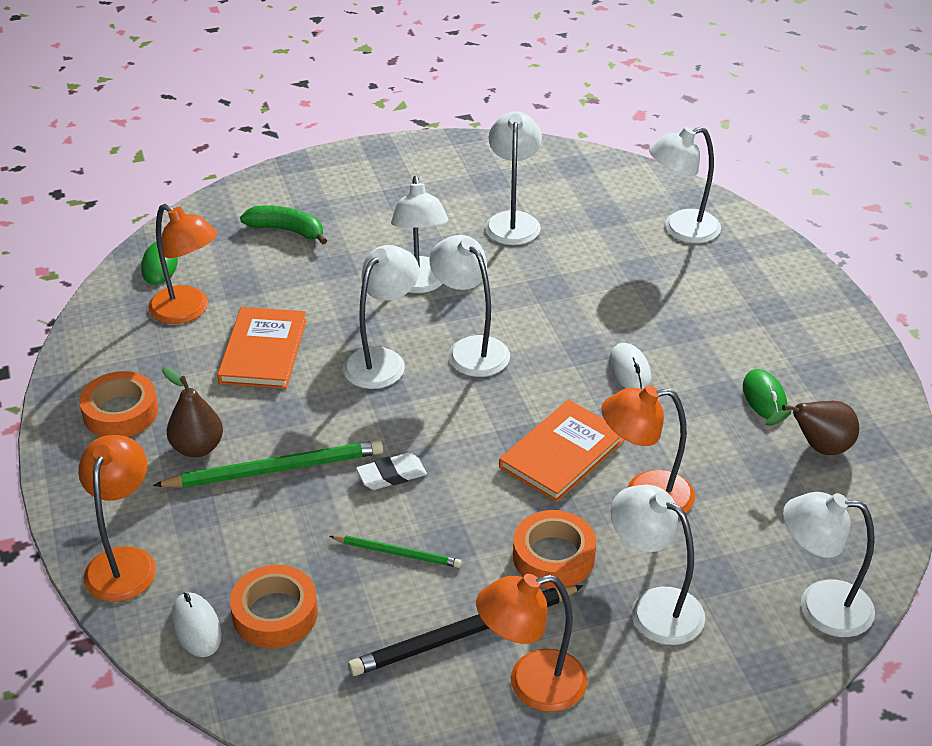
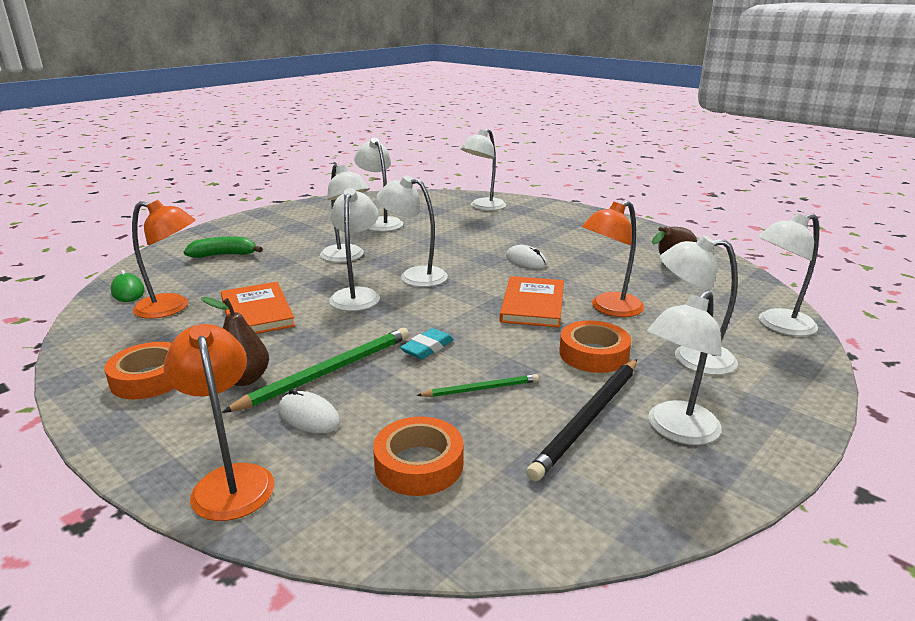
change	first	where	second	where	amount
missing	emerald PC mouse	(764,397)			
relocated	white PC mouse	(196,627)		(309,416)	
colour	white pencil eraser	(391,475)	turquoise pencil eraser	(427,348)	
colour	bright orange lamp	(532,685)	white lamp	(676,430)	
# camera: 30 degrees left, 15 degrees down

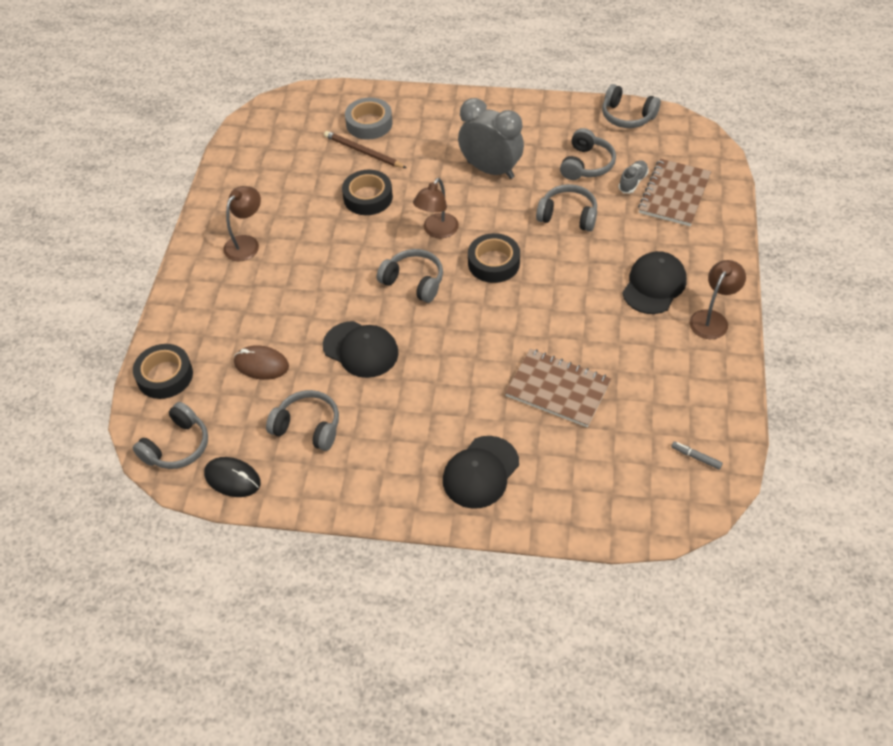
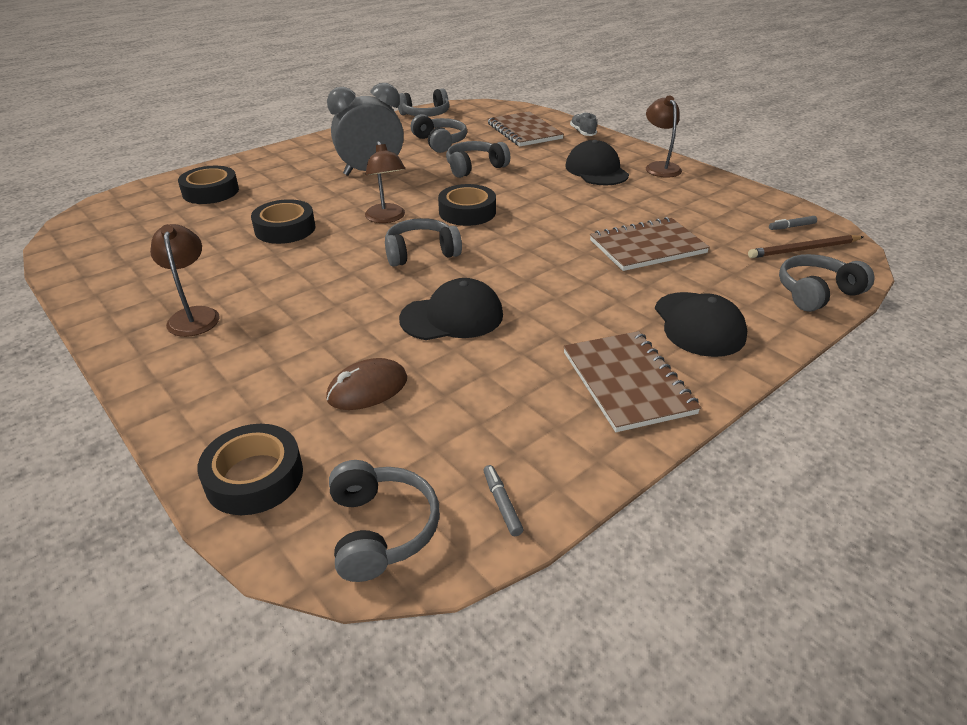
change	first	where	second	where	amount
appeared			russet notepad	(627,382)	
relocated	gray over-ear headphones	(308,427)		(816,293)	
relocated	russet wooden pencil	(363,152)		(803,249)	
relocated	gray lace-up shoe	(633,182)		(582,132)	
exchanged	jet-black PC mouse	(232,479)	gray marker pen	(502,504)	
colour	gray tape	(369,123)	jet-black tape	(210,192)	
# camera: 50 degrees left, 15 degrees down

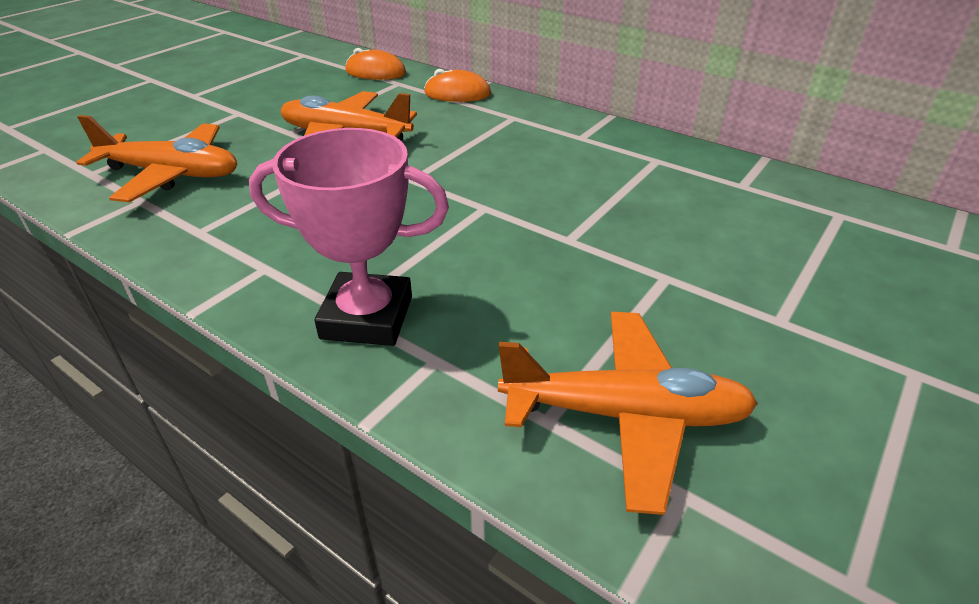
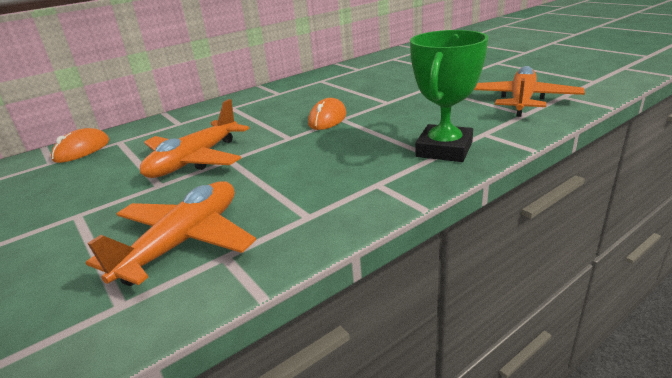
change	first	where	second	where	amount
relocated	bright orange PC mouse	(457,94)		(327,119)	
colour	rosy award cup	(367,317)	emerald award cup	(444,149)	
# camera: 70 degrees left, 10 degrees down

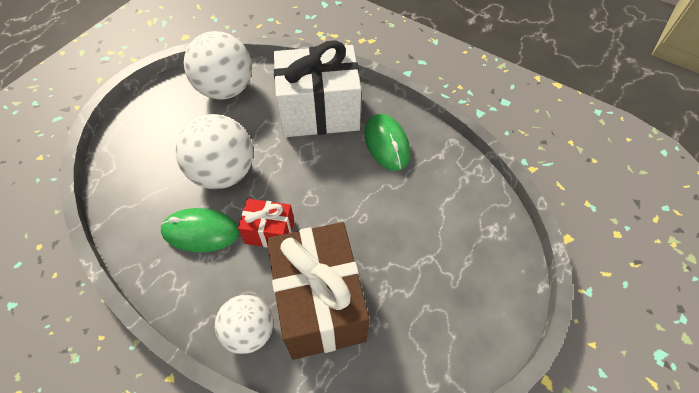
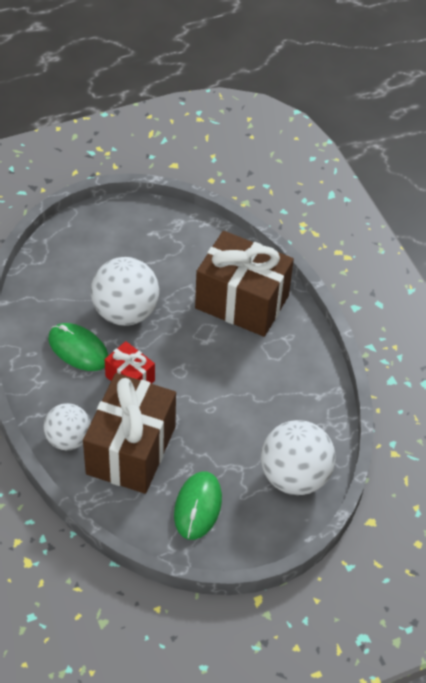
change	first	where	second	where	amount
relocated	white ball	(226,89)		(294,476)	
relocated	emerald PC mouse	(386,144)		(198,507)	
colour	white wrapped gift	(319,112)	russet wrapped gift	(242,302)	
# camera: 30 degrees right, 5 degrees down

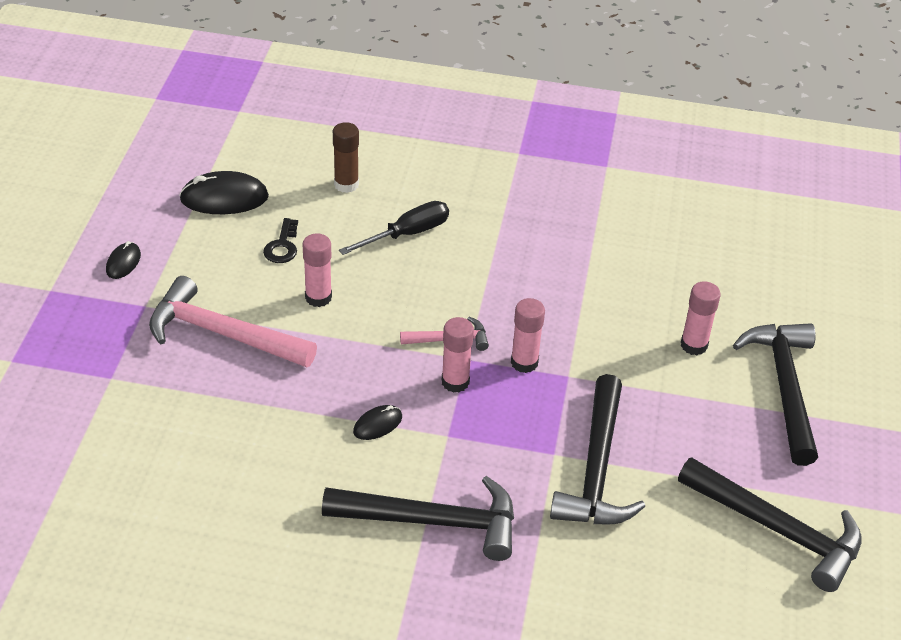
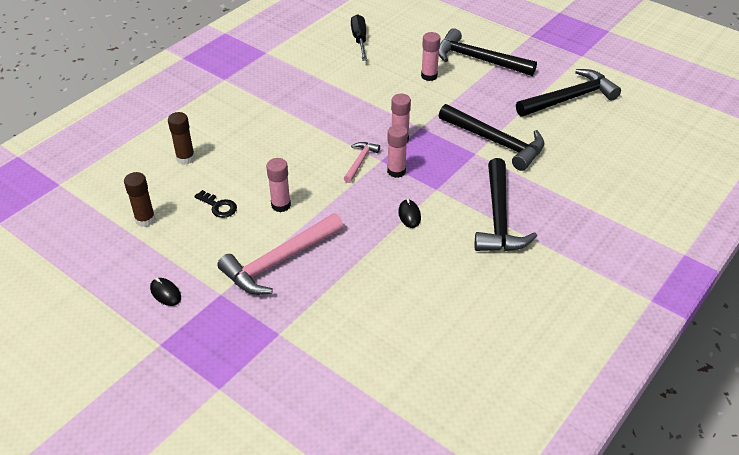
change	first	where	second	where	amount
relocated	jet-black screwdriver	(407,234)		(359,40)	
exchanged	jet-black PC mouse	(224,198)	russet glue	(145,220)	
spun	jet-black claw hammer	(433,521)		(499,217)	150 degrees clockwise
# camera: 60 degrees left, 0 degrees up

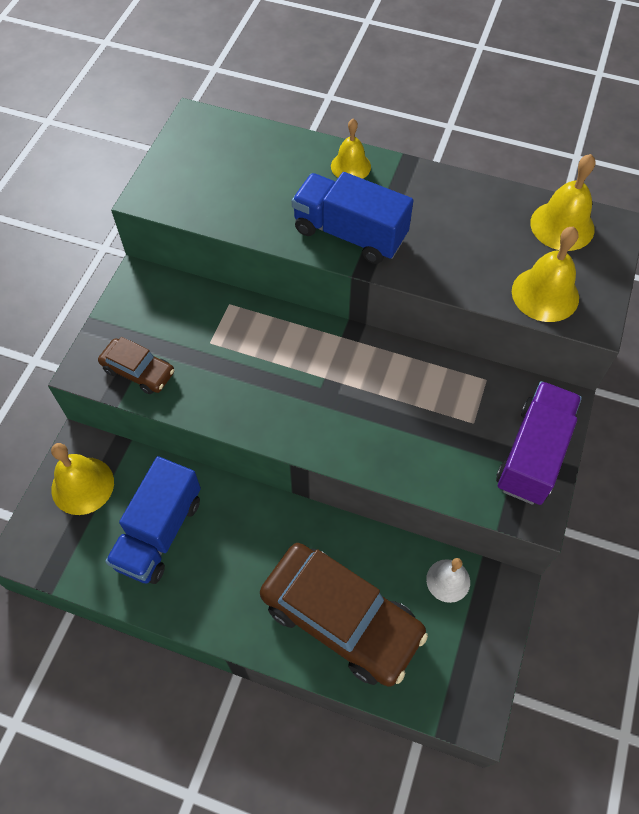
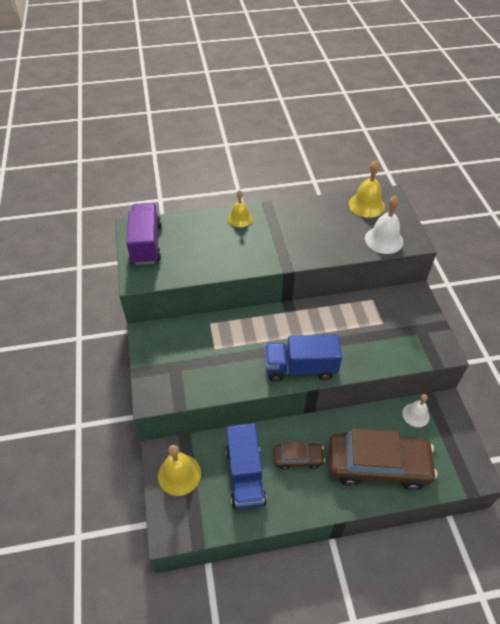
change	first	where	second	where	amount
relocated	russet car	(138,371)		(298,458)	
relocated	cobalt toy truck	(350,234)		(300,368)	
relocated	violet toy truck	(533,454)		(146,244)	
colour	golden hand bell	(545,294)	white hand bell	(384,240)	
# camera: 30 degrees left, 10 degrees down

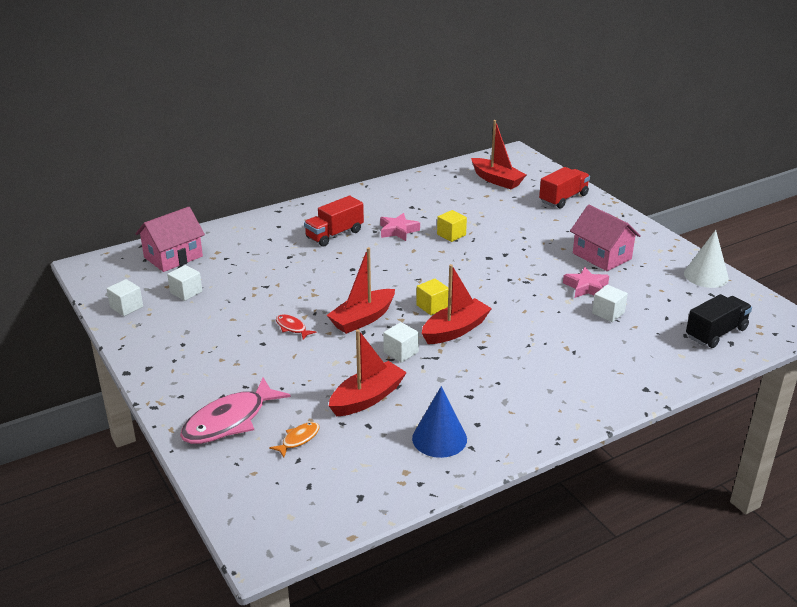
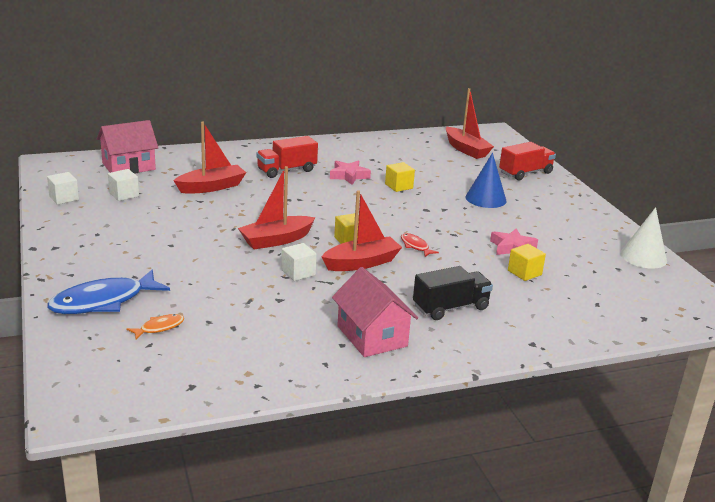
change	first	where	second	where	amount
relocated	red fish figure	(292,328)		(415,246)	
relocated	red toy boat	(367,398)		(211,187)	
relocated	cobalt cone	(439,438)		(485,199)	
relocated	rosy toy house	(602,256)		(372,336)	
relocated	jet-black toy truck	(716,333)		(450,308)	
colour	rosy fish figure	(229,421)	cobalt fish figure	(103,302)	
colour	white cube	(608,313)	golden cube	(524,273)	
# camera: 10 degrees right, 5 degrees down

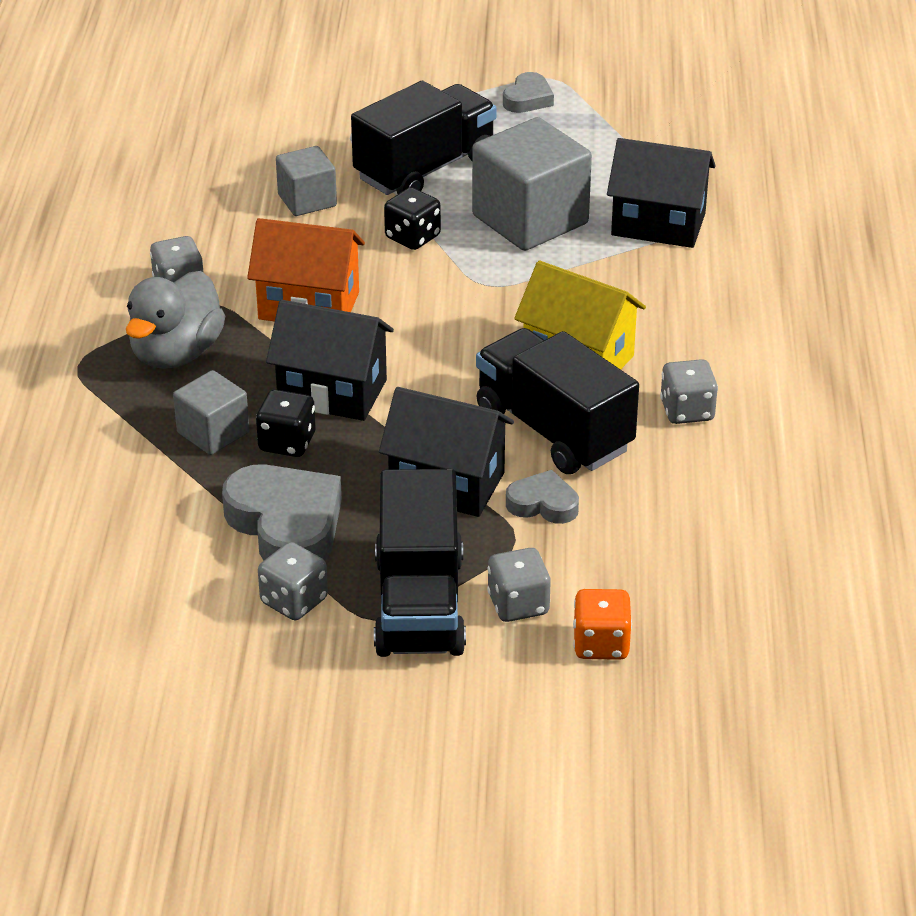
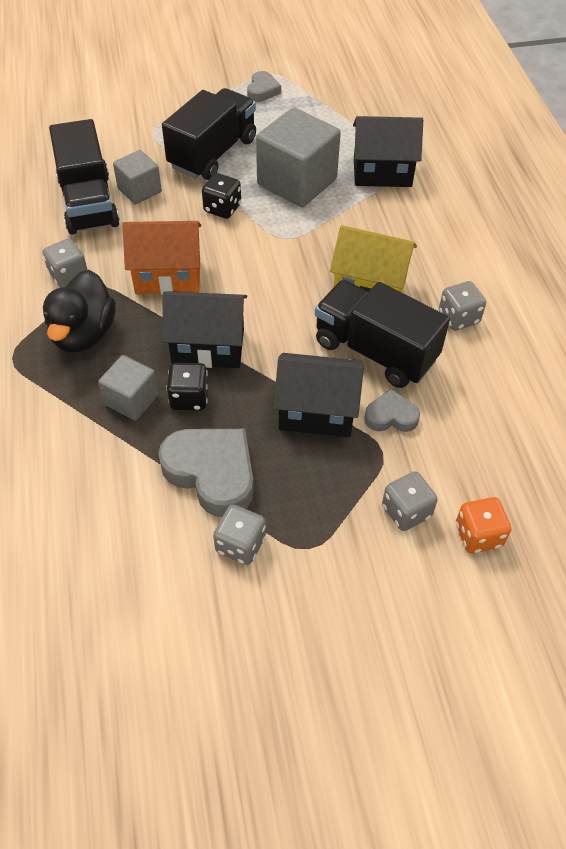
change	first	where	second	where	amount
relocated	jet-black toy truck	(420,605)		(89,203)	
colour	gray rubber duck	(176,353)	jet-black rubber duck	(84,334)	
# camera: 15 degrees left, 15 degrees up

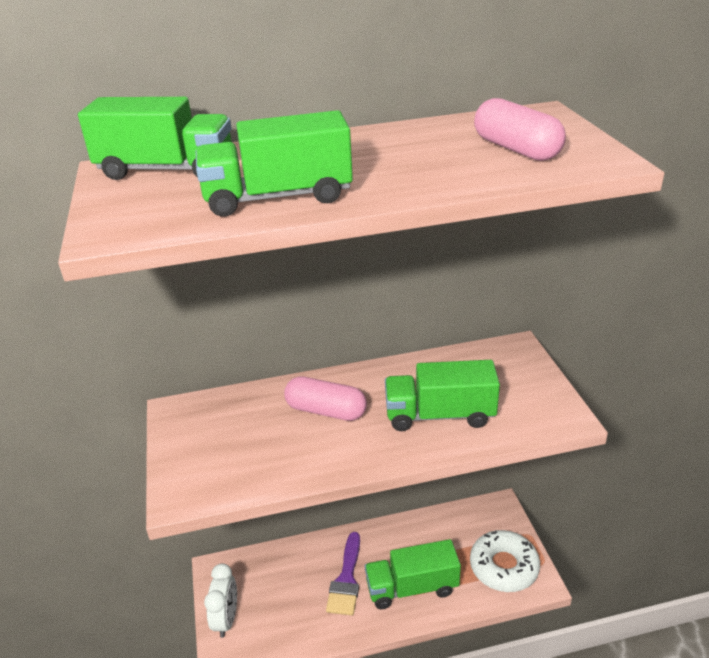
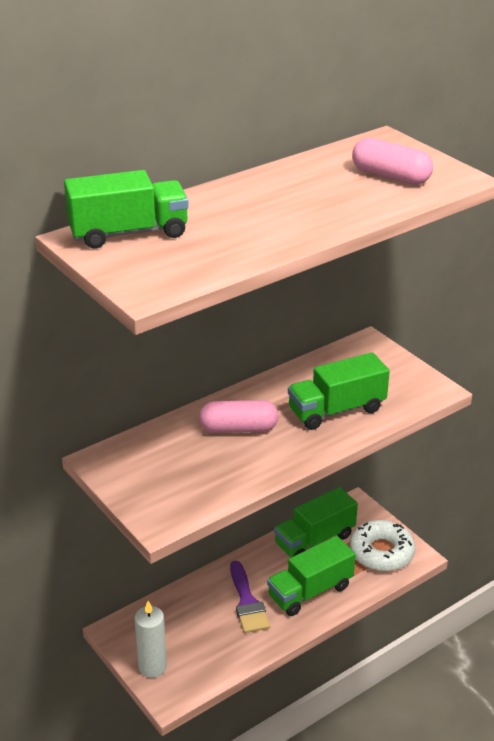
change	first	where	second	where	amount
relocated	emerald toy truck	(278,197)		(314,540)	
exchanged	white bedside clock	(226,619)	white wax candle	(152,667)	
# camera: 25 degrees left, 0 degrees up

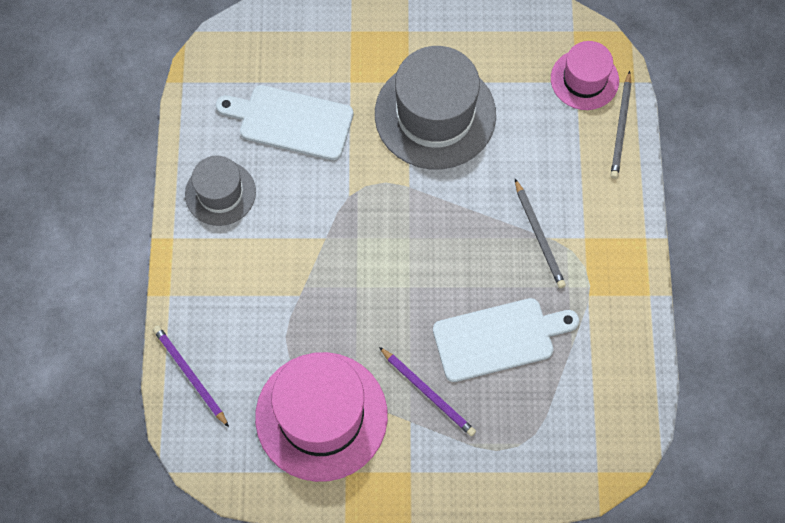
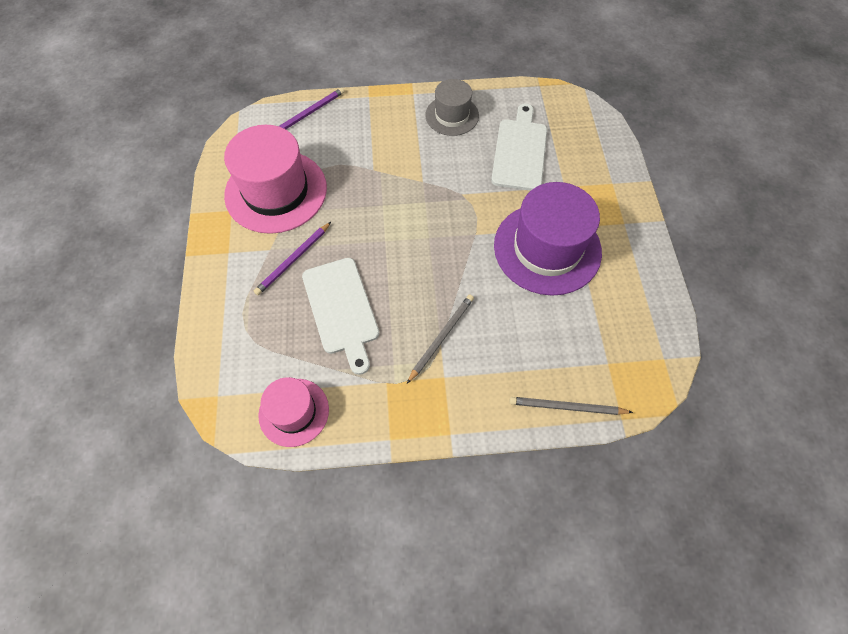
change	first	where	second	where	amount
relocated	rosy hat	(584,79)		(294,412)	
colour	gray hat	(435,114)	violet hat	(547,248)	
spun	gray wooden pencil	(539,236)		(441,337)	150 degrees clockwise
# camera: 85 degrees right, 5 degrees down

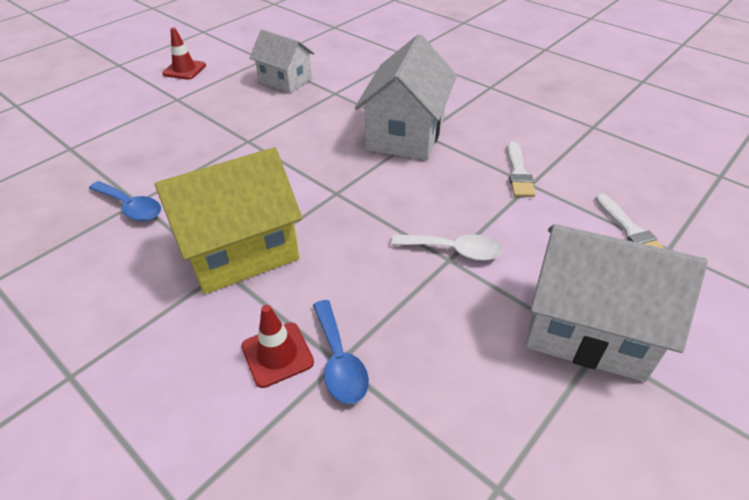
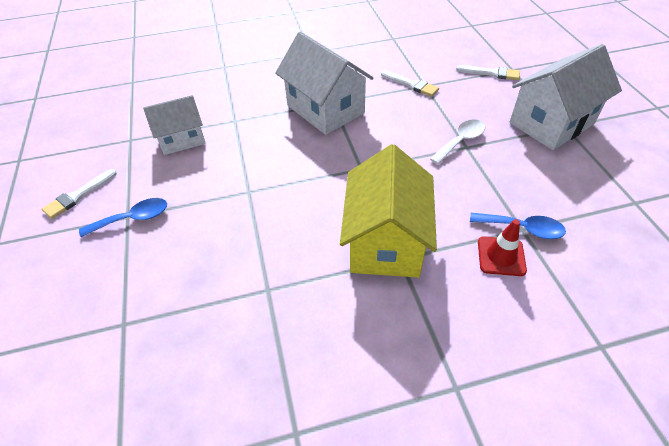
change	first	where	second	where	amount
relocated	cobalt spoon	(131,207)		(133,219)	
exchanged	red safety cone	(184,70)	white paintbrush	(78,196)	
# camera: 55 degrees left, 5 degrees up

